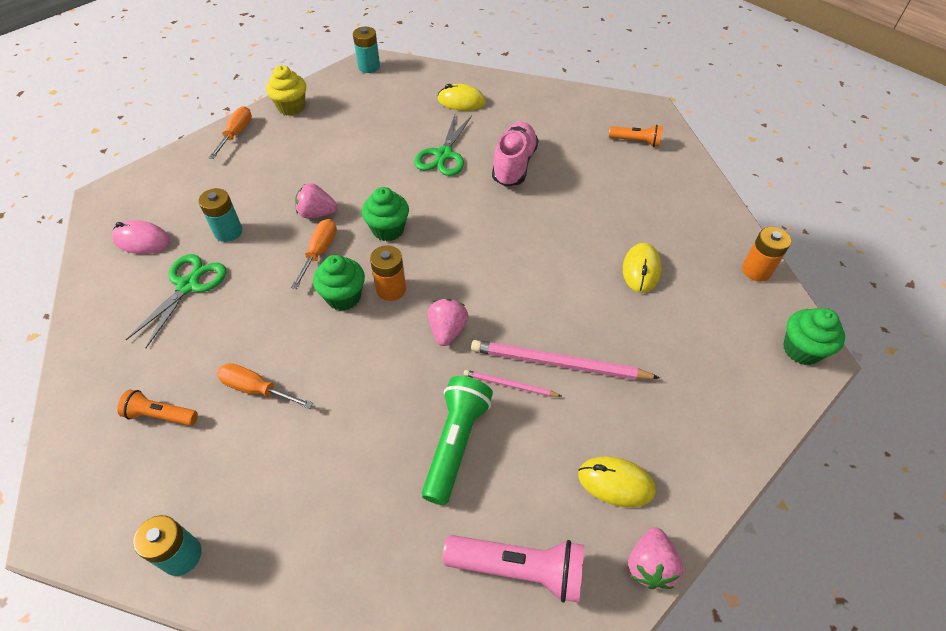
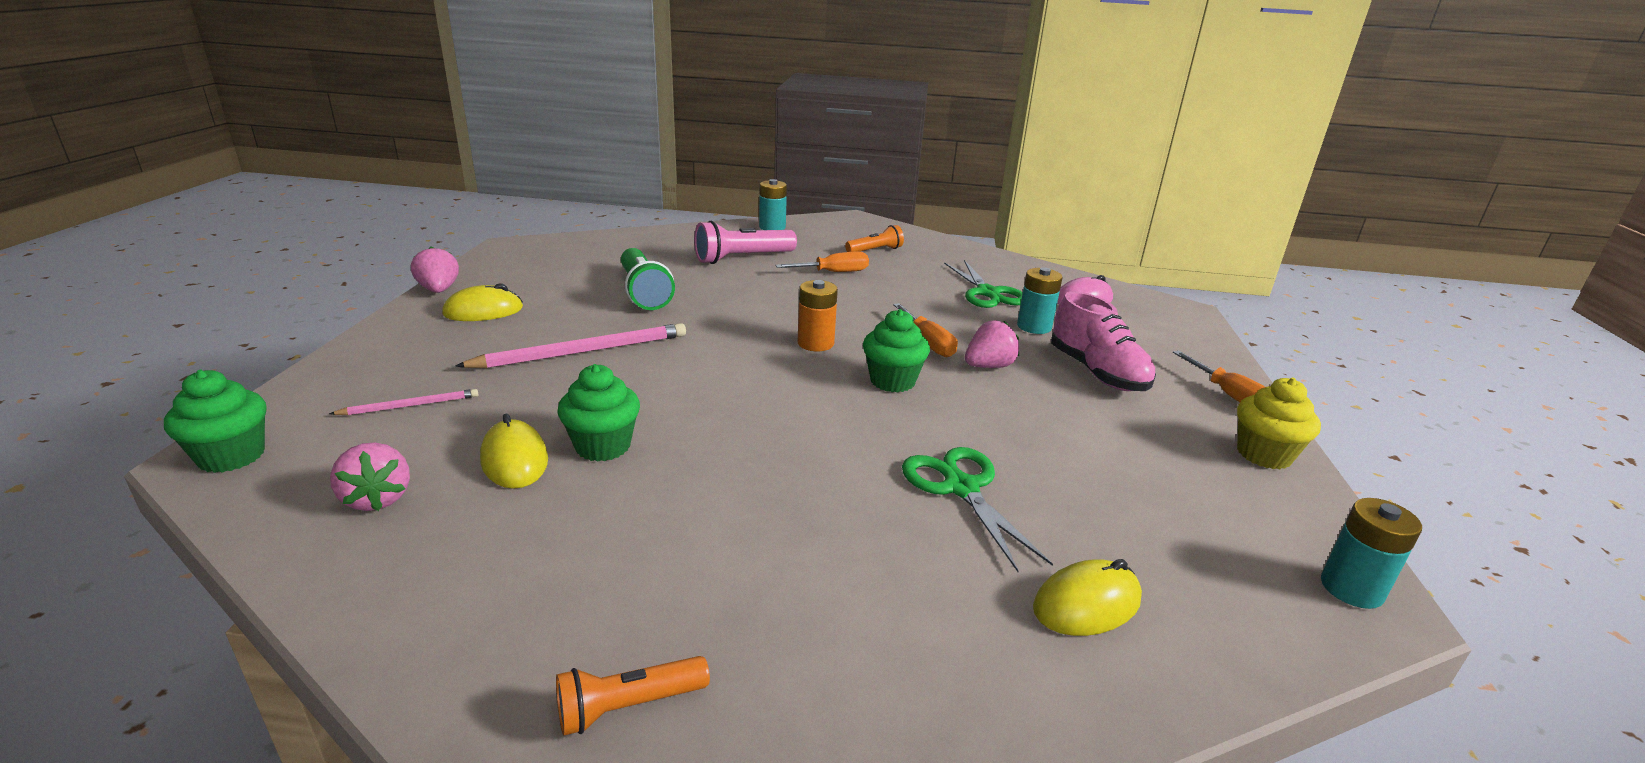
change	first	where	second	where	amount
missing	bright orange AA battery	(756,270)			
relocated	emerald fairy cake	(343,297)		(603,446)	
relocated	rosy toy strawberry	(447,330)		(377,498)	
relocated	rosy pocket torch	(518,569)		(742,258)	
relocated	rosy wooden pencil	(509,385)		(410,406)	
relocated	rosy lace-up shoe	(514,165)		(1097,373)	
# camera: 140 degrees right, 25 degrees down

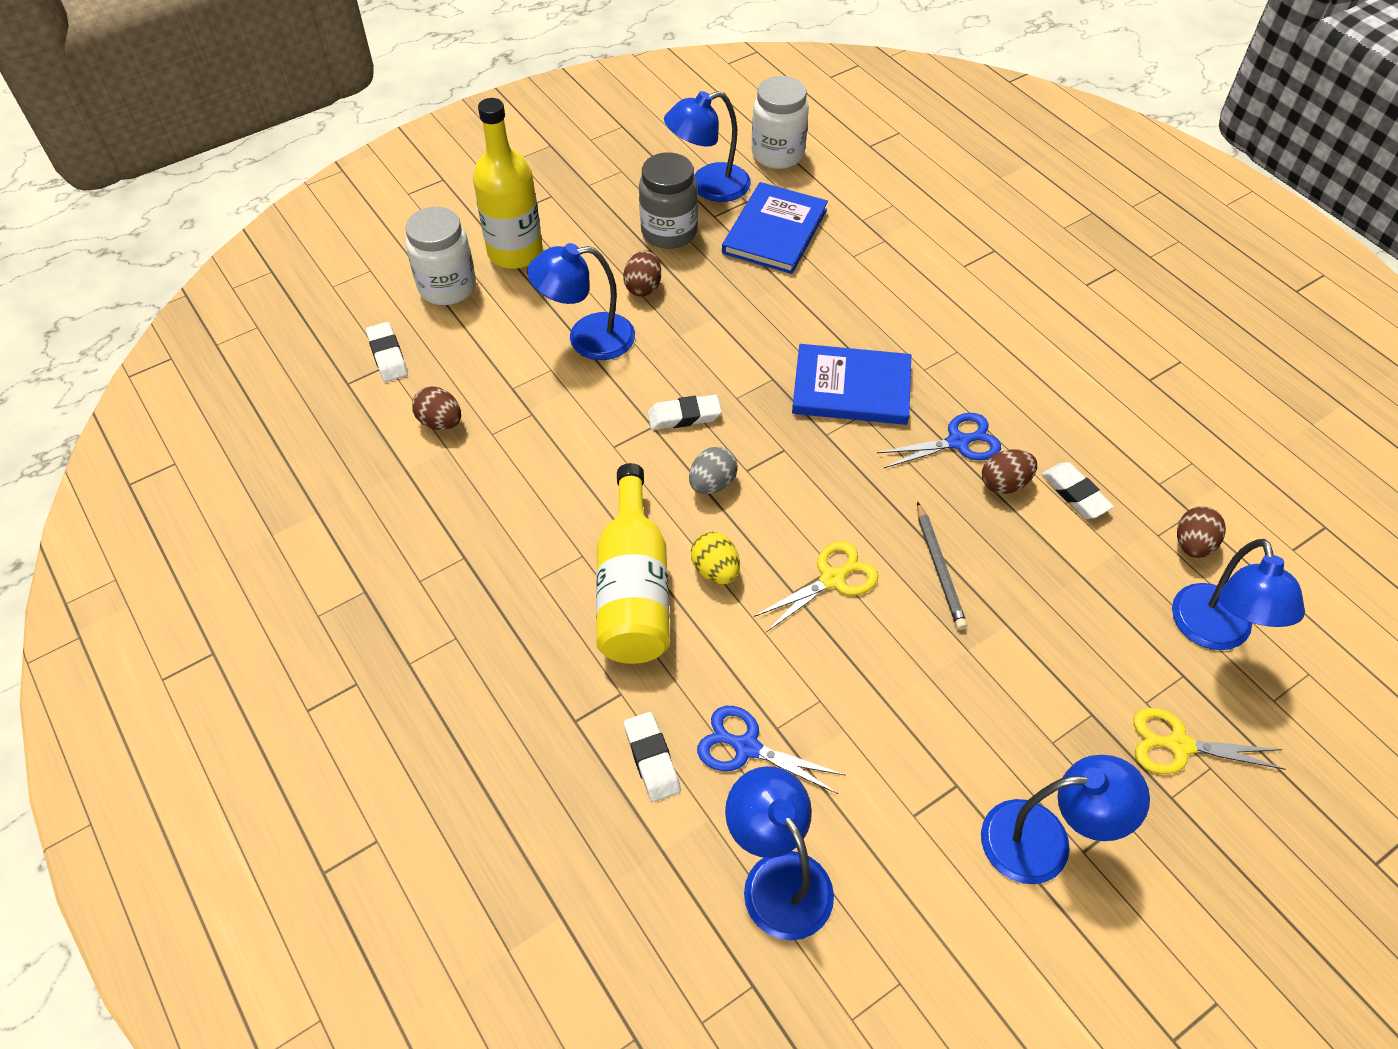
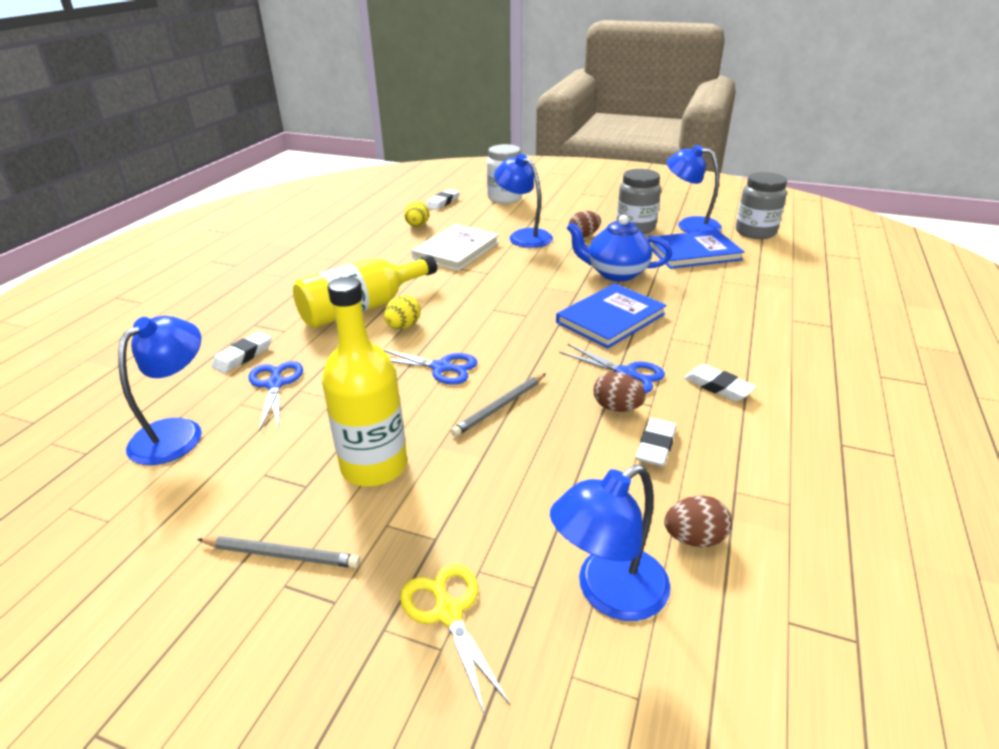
change	first	where	second	where	amount
missing	gray egg shape	(712,484)			
appeared			white book	(456,250)	
appeared			cobalt tea pot	(616,273)	
relocated	golden bottle	(515,252)		(374,466)	
relocated	white pencil eraser	(684,416)		(718,387)	
exchanged	cobalt lamp	(1044,840)	gray wooden pencil	(281,555)	
colour	russet egg shape	(440,422)	golden egg shape	(417,226)	
colour	white jam jar	(777,154)	gray jam jar	(755,232)	
colour	golden scissors	(832,579)	cobalt scissors	(441,367)	
spun	cobalt book	(851,388)		(610,318)	75 degrees clockwise
# camera: 55 degrees right, 20 degrees down

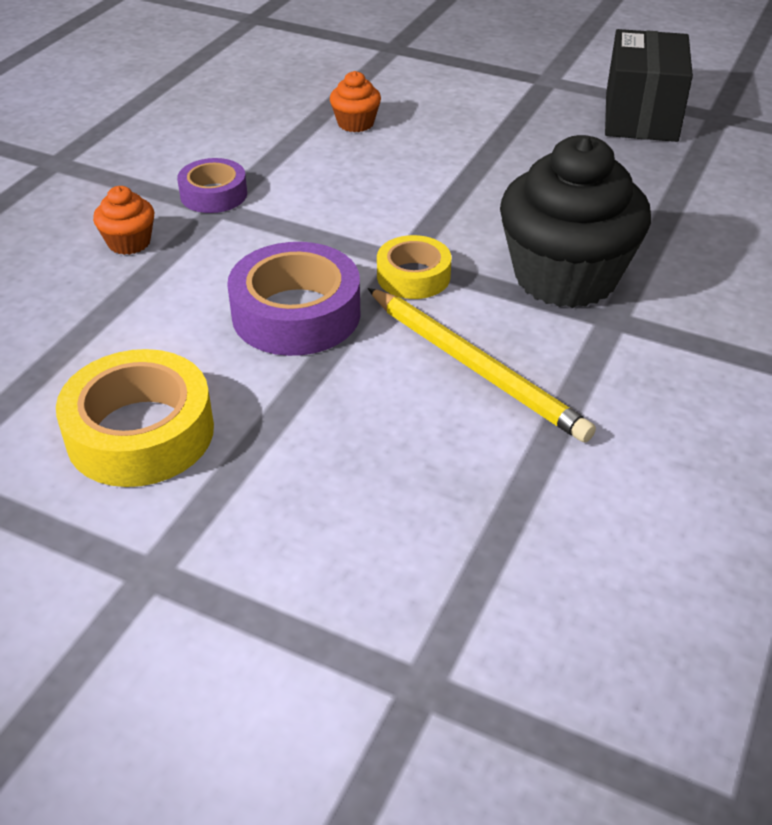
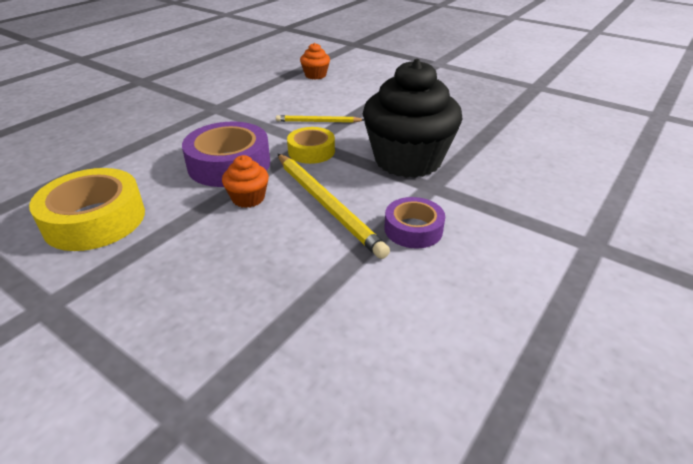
change	first	where	second	where	amount
missing	jet-black box	(641,117)			
appeared			golden wooden pencil	(318,122)	
relocated	bright orange fairy cake	(129,242)		(248,198)	
relocated	violet tape	(213,194)		(413,229)	
# camera: 10 degrees right, 5 degrees down

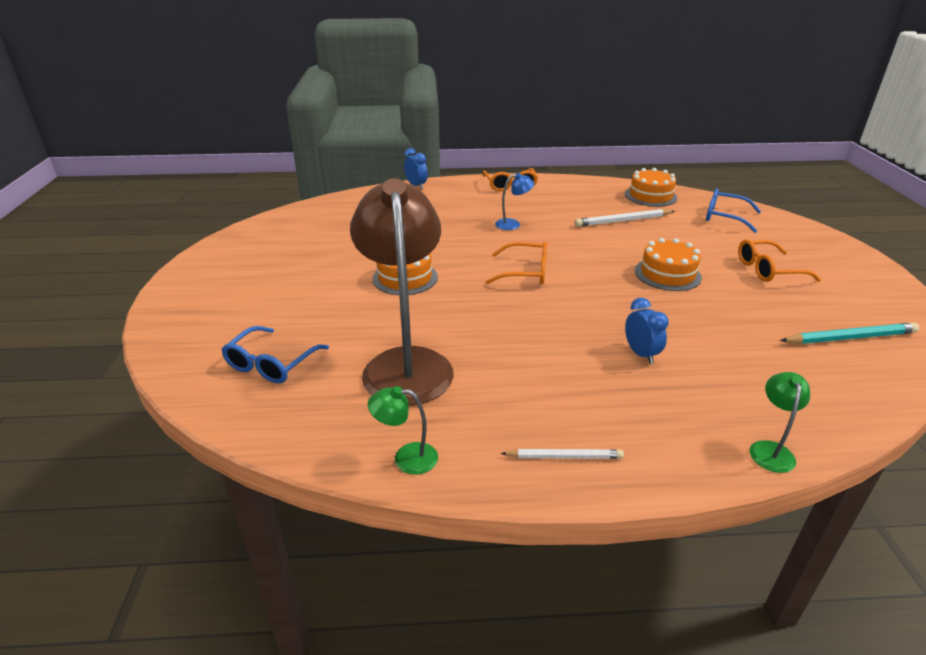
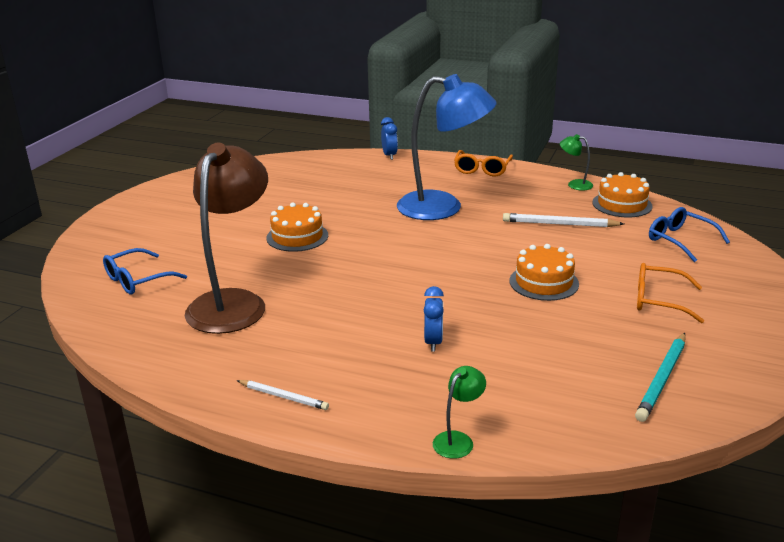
change	first	where	second	where	amount
missing	bright orange eyeglasses	(525,272)			
relocated	emerald lamp	(406,458)		(574,184)	
spun	turquoise wooden pencil	(850,338)		(662,379)	105 degrees clockwise
size	cobalt lamp	(513,224)		(443,207)	x2.47
# camera: 25 degrees right, 5 degrees down

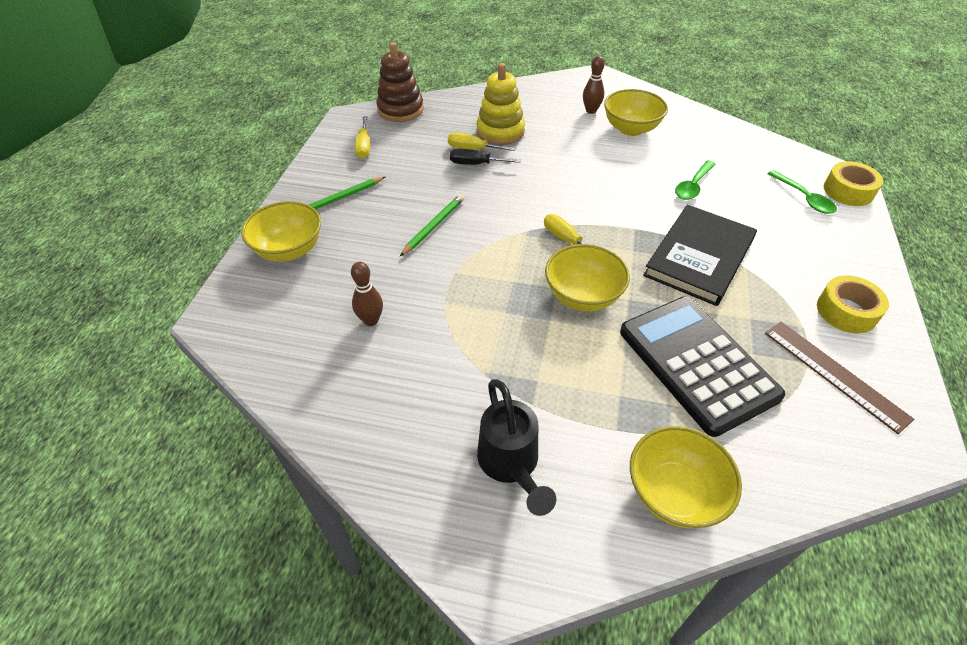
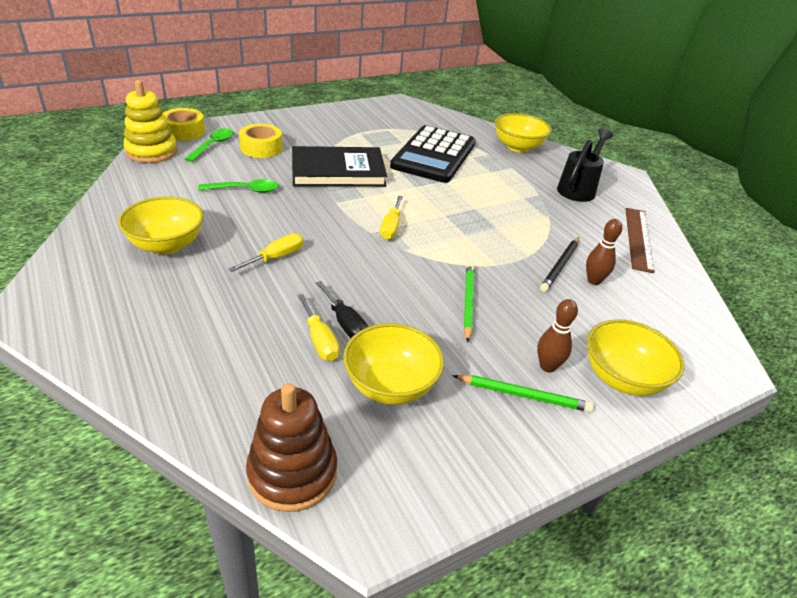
change	first	where	second	where	amount
appeared			jet-black wooden pencil	(560,265)	
relocated	golden screwdriver	(364,146)		(276,257)	
relocated	golden stacking rings	(500,132)		(151,152)	
relocated	golden serving bowl	(582,296)		(390,385)	
relocated	russet tenpin	(591,111)		(547,366)	
relocated	russet measuring stick	(834,374)		(638,238)	
relocated	golden tape	(846,311)		(261,148)	
spun	emerald wooden pencil	(434,226)		(468,302)	105 degrees clockwise
# camera: 135 degrees left, 10 degrees down

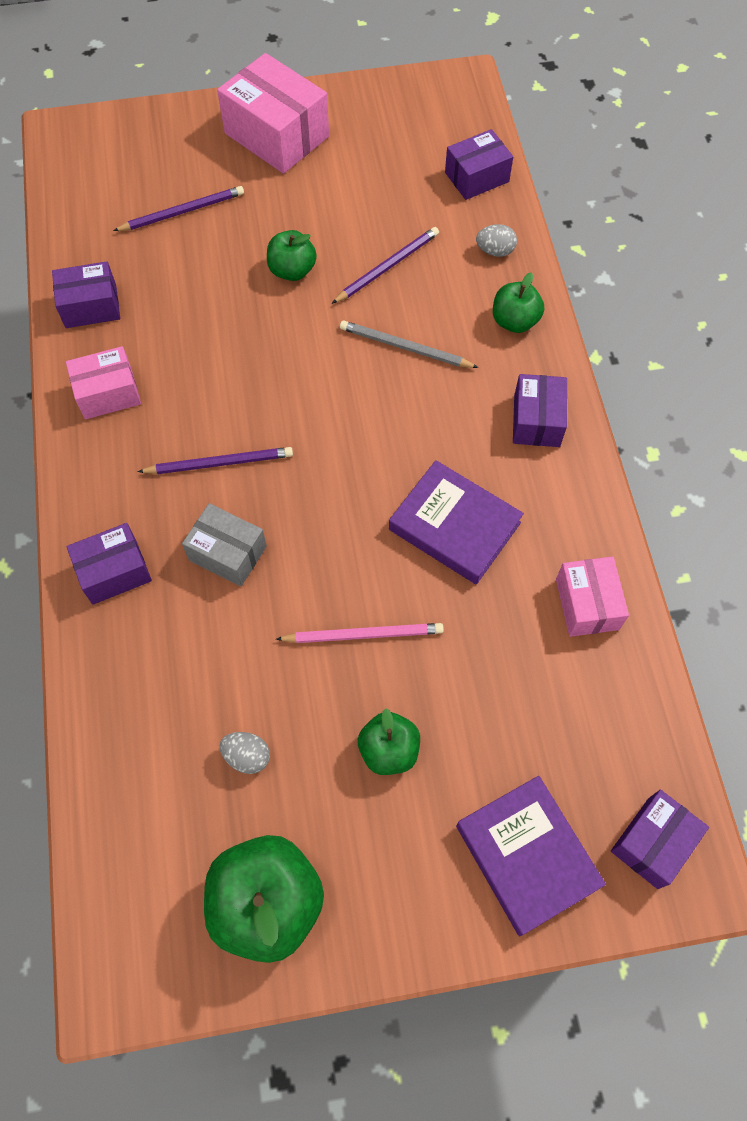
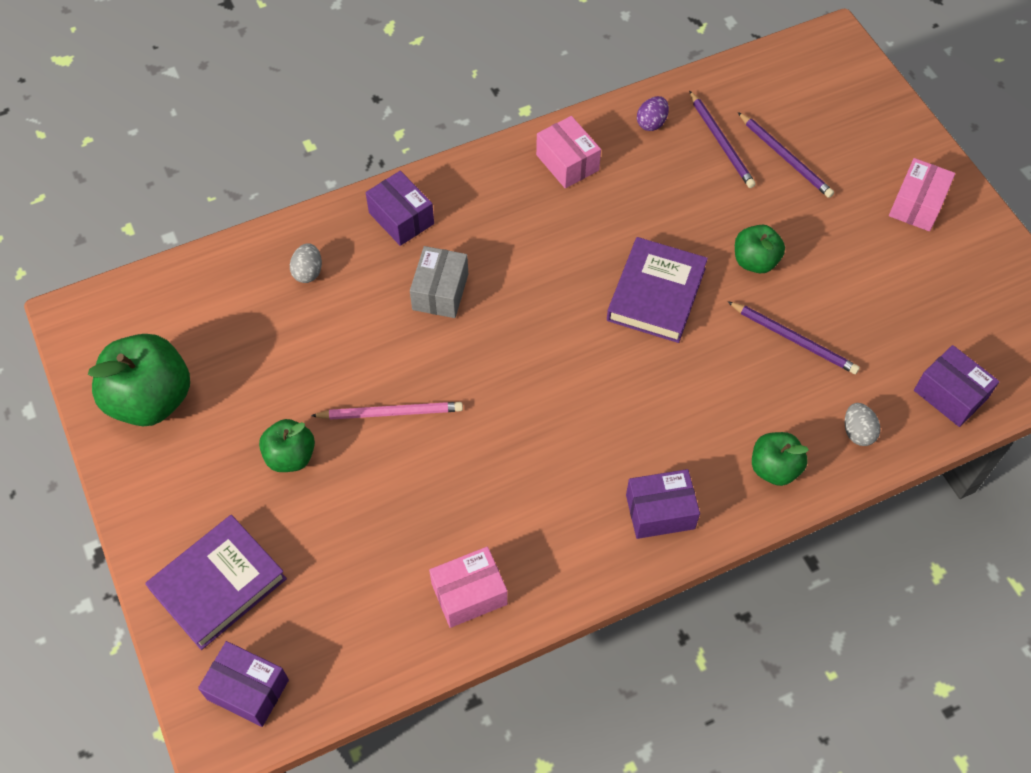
change	first	where	second	where	amount
missing	gray wooden pencil	(405,347)			
relocated	violet wooden pencil	(220,463)		(721,142)	
relocated	gray egg shape	(247,756)		(308,272)	
relocated	violet book	(454,526)		(656,294)	
exchanged	violet box	(91,306)	violet egg shape	(651,123)	
spun	rosy wooden pencil	(363,634)		(391,413)	75 degrees counterclockwise
size	rosy box	(276,135)		(916,205)	x0.61
# camera: 75 degrees right, 5 degrees down

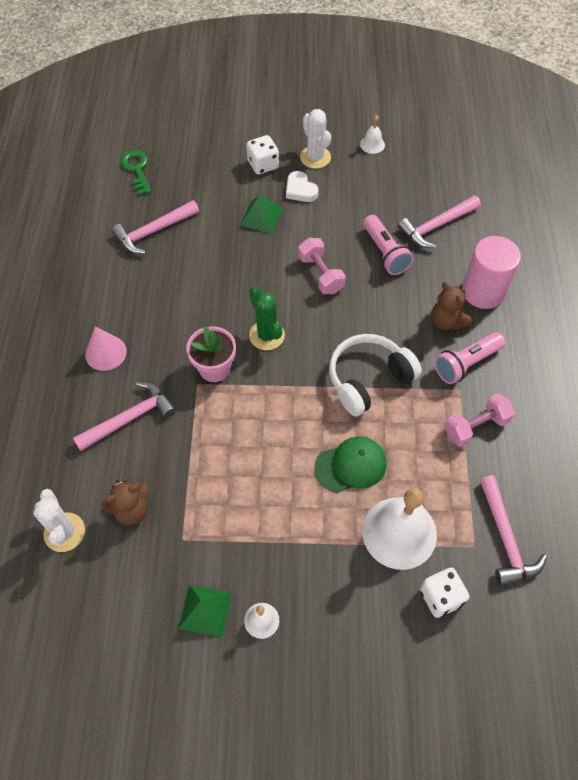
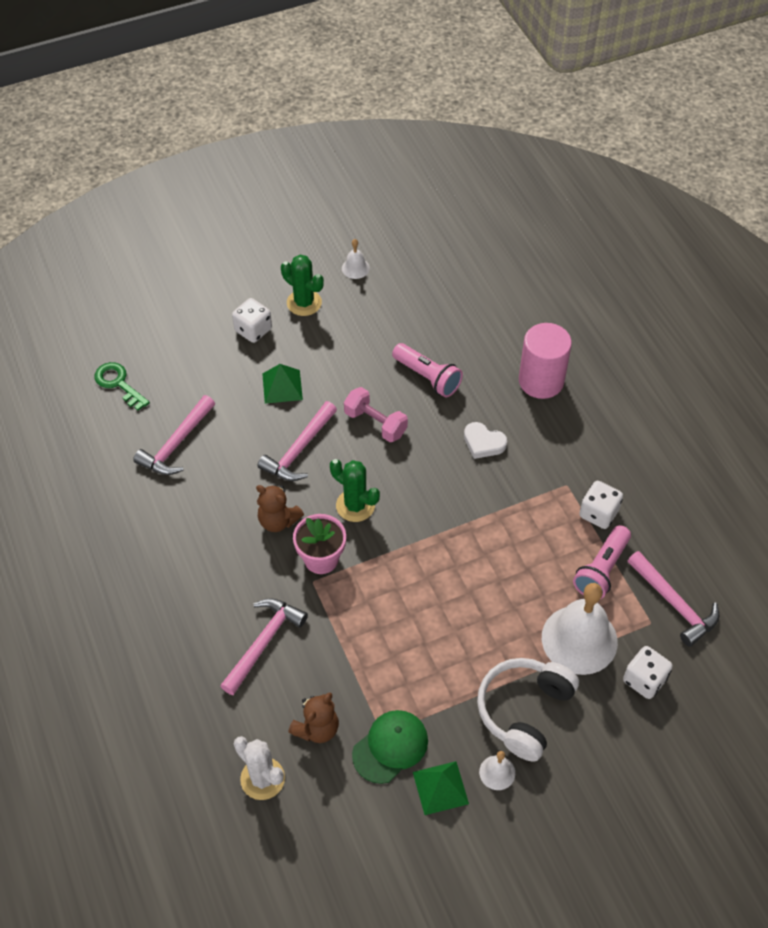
change	first	where	second	where	amount
missing	rosy cone	(105,352)			
relocated	white heart shape	(300,190)		(483,443)	
relocated	emerald peaked cap	(351,465)		(390,747)	
relocated	white over-ear headphones	(368,379)		(524,711)	
relocated	rosy claw hammer	(436,226)		(299,450)	
relocated	russet teddy	(447,321)		(278,520)	
relocated	rosy pocket torch	(466,363)		(601,570)	
exchanged	rosy hand weight	(476,426)	white dice	(598,513)	
colour	white saguaro cactus	(315,157)	emerald saguaro cactus	(304,303)	
# camera: 25 degrees left, 5 degrees down

